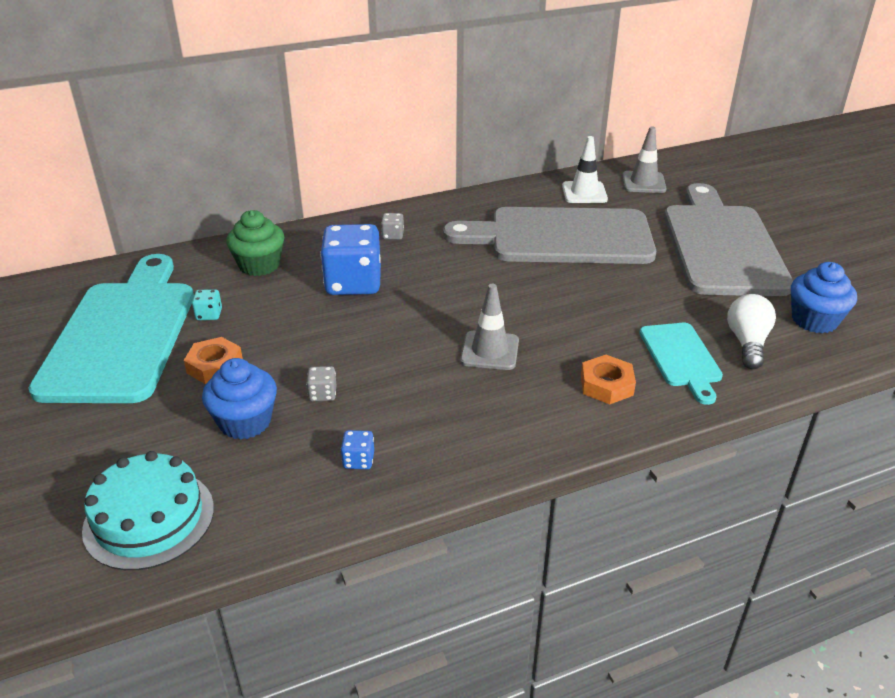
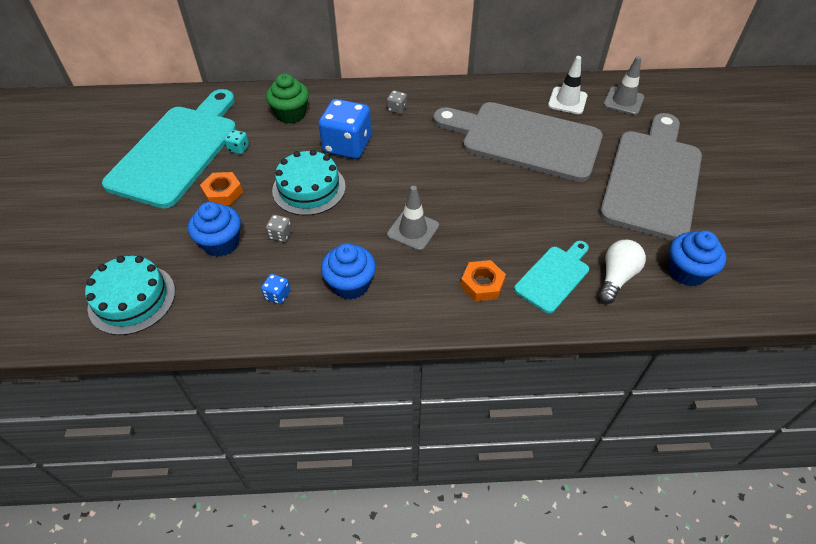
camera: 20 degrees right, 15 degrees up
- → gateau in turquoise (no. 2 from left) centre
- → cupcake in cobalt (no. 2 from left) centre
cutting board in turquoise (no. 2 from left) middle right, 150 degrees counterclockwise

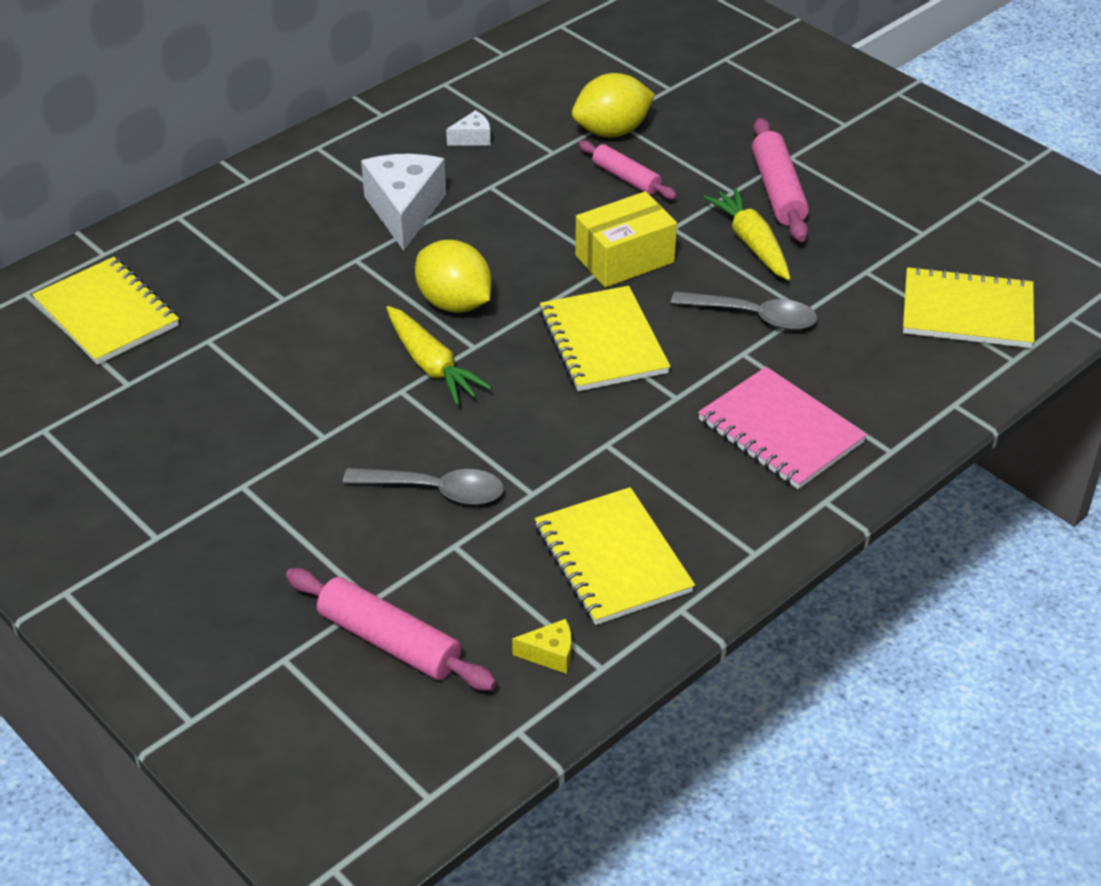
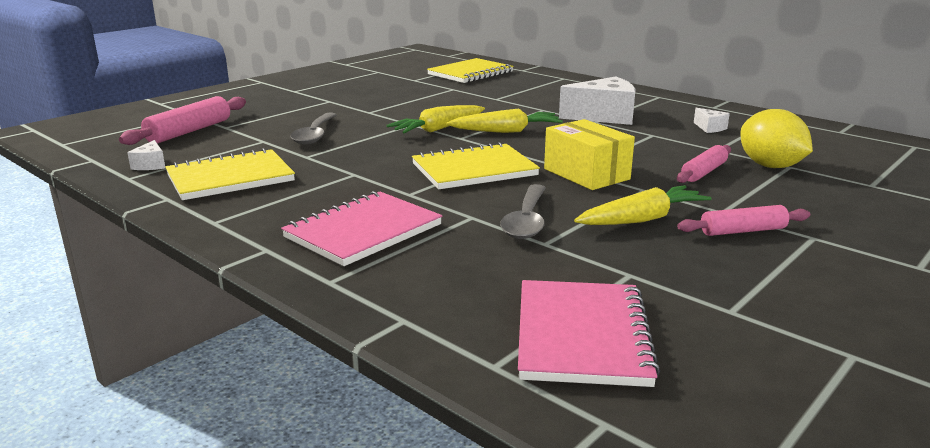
camera: 85 degrees right, 20 degrees down
citrus fruit in golden (no. 1 from left) top centre → carrot in golden (no. 2 from left) top centre
piece of cheese in golden bottom centre → piece of cheese in snow-white (no. 1 from left) middle left
exercise book in golden (no. 4 from left) middle right → exercise book in pink (no. 2 from left) bottom centre
rolling pin in pink (no. 3 from left) top right → rolling pin in pink (no. 3 from left) middle right, x0.66

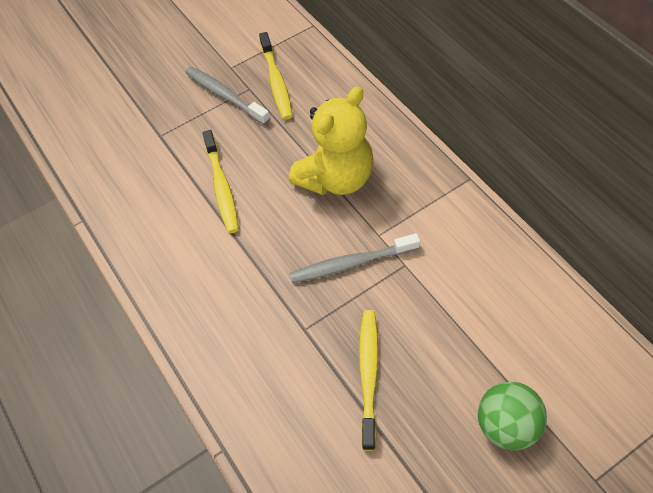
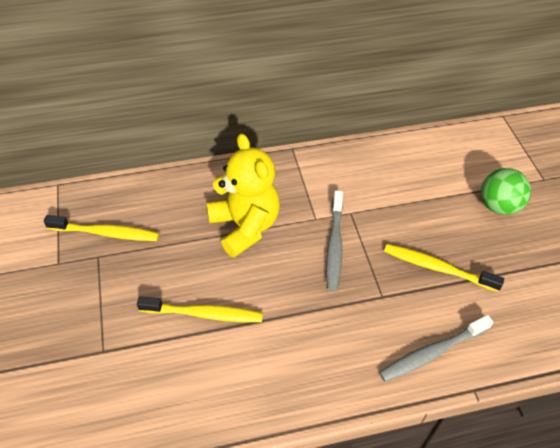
camera: 75 degrees left, 5 degrees down
dental brush in ash-grey (no. 1 from left in the first image) top centre → dental brush in ash-grey (no. 2 from left) bottom right, relocated

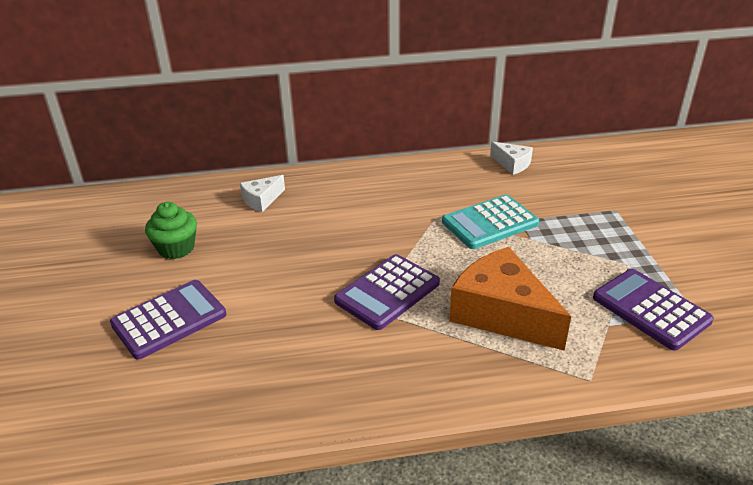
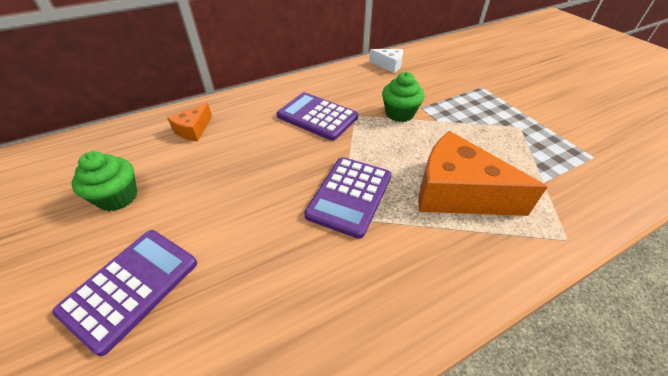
camera: 20 degrees left, 10 degrees up
pocket calculator in royal purple (no. 3 from left in the first image) middle right → pocket calculator in royal purple (no. 2 from left) top centre, relocated
pocket calculator in turquoise centre → cupcake in leaf-green (no. 2 from left) top centre
piece of cheese in snow-white (no. 1 from left) centre → piece of cheese in orange (no. 1 from left) top left

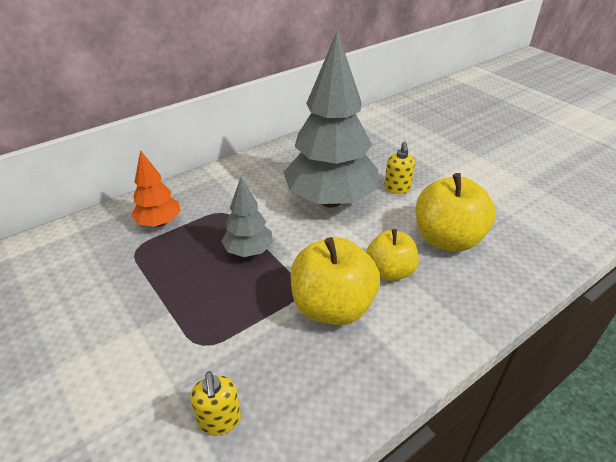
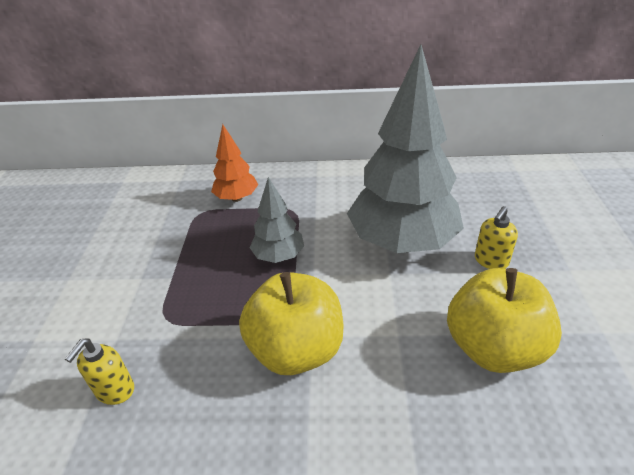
camera: 40 degrees right, 0 degrees up
apple in golden (no. 2 from left) centre → -

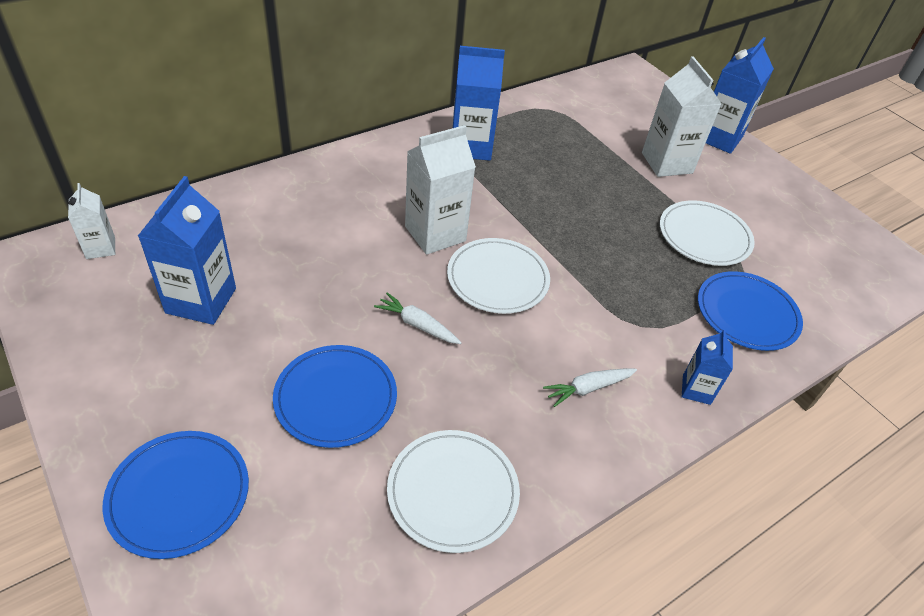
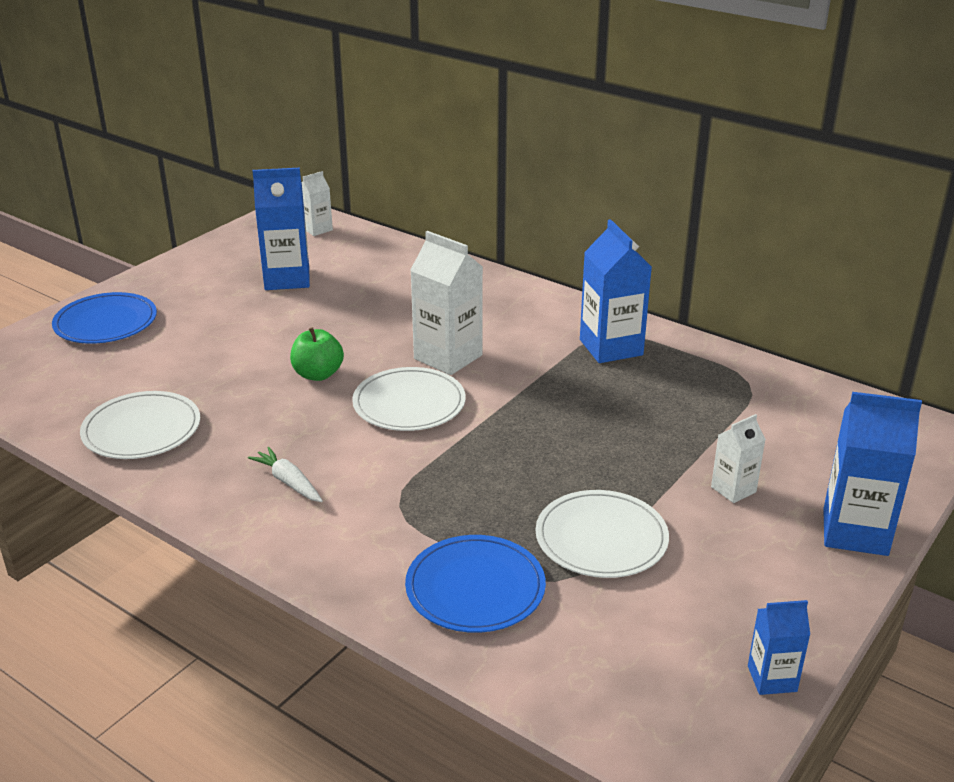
camera: 75 degrees right, 15 degrees down
flat dish in cobalt (no. 2 from left) centre → -
carton in cobalt (no. 3 from left) middle right → carton in cobalt (no. 3 from left) bottom right, relocated
carrot in snow-white (no. 1 from left) centre → apple in leaf-green middle left
carton in snow-white (no. 3 from left) top right → carton in snow-white (no. 3 from left) middle right, x0.55

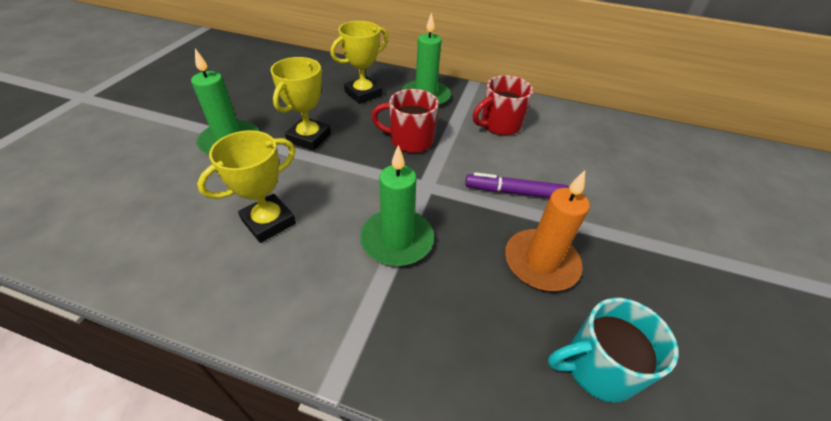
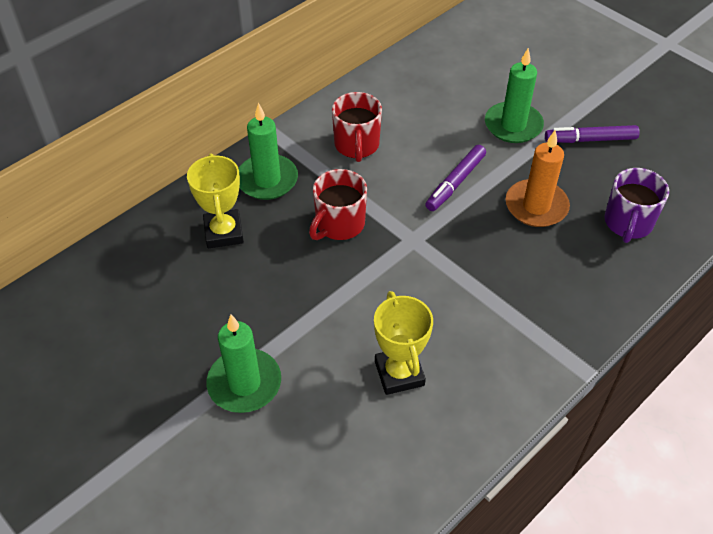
camera: 60 degrees left, 5 degrees up
prize cup in golden (no. 2 from left) top centre → -
- → marker in royal purple (no. 2 from left) top right
pillar candle in leaf-green (no. 2 from left in the first image) centre → pillar candle in leaf-green (no. 3 from left) top right, relocated
mug in turquoise bottom right → mug in royal purple middle right

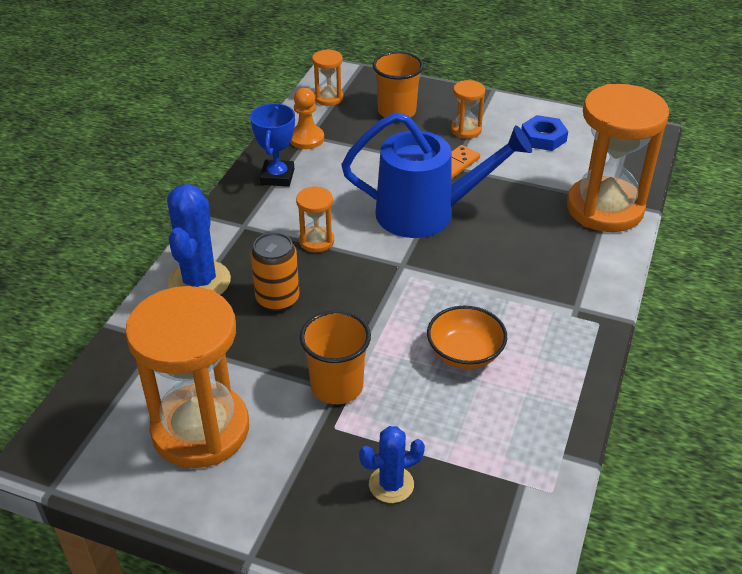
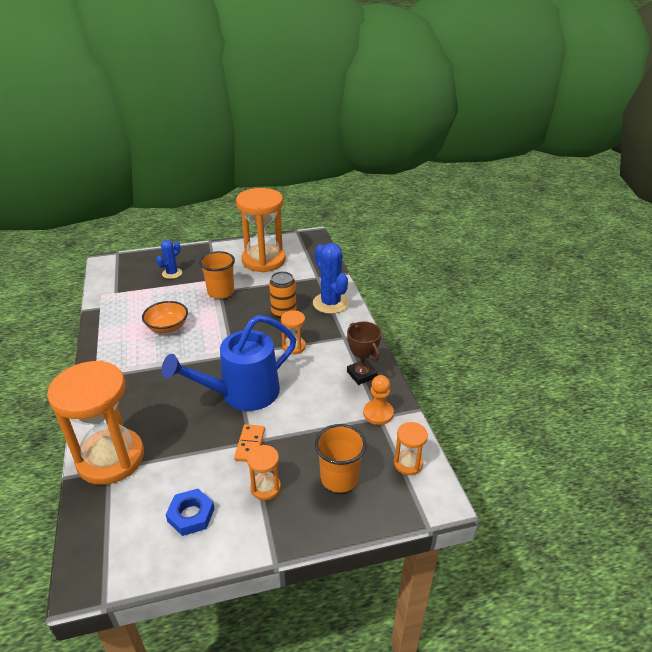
camera: 145 degrees right, 5 degrees down
prize cup in cobalt top centre → prize cup in brown centre

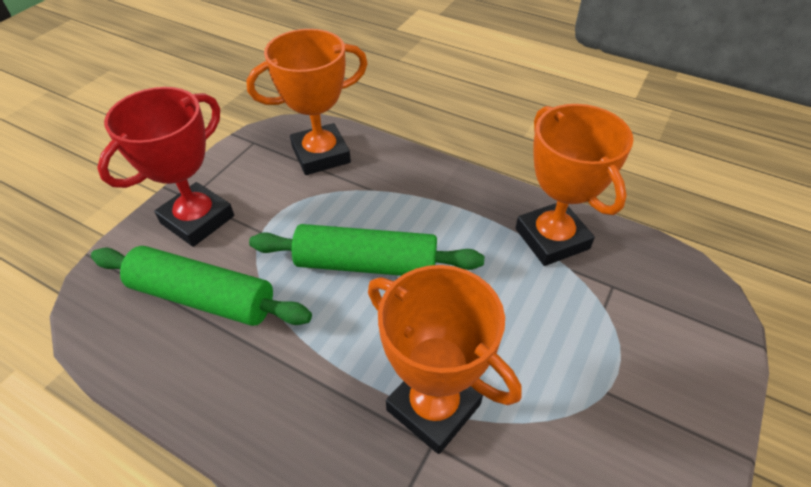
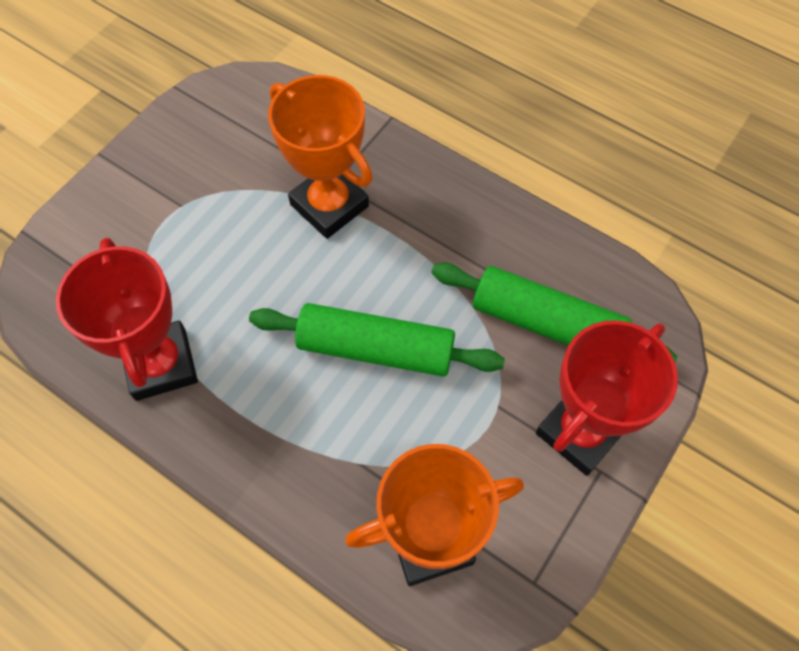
camera: 175 degrees left, 15 degrees up
prize cup in orange (no. 3 from left) middle right → prize cup in scarlet (no. 1 from left) middle left

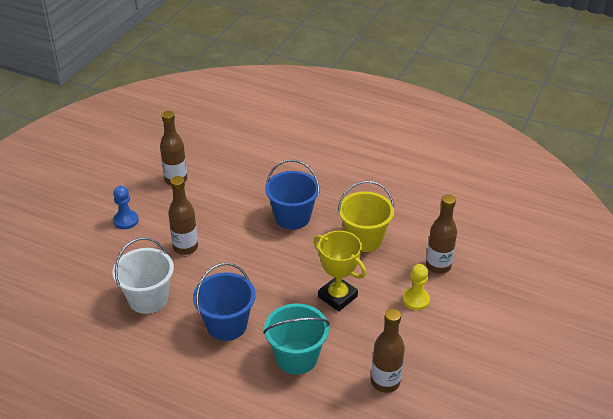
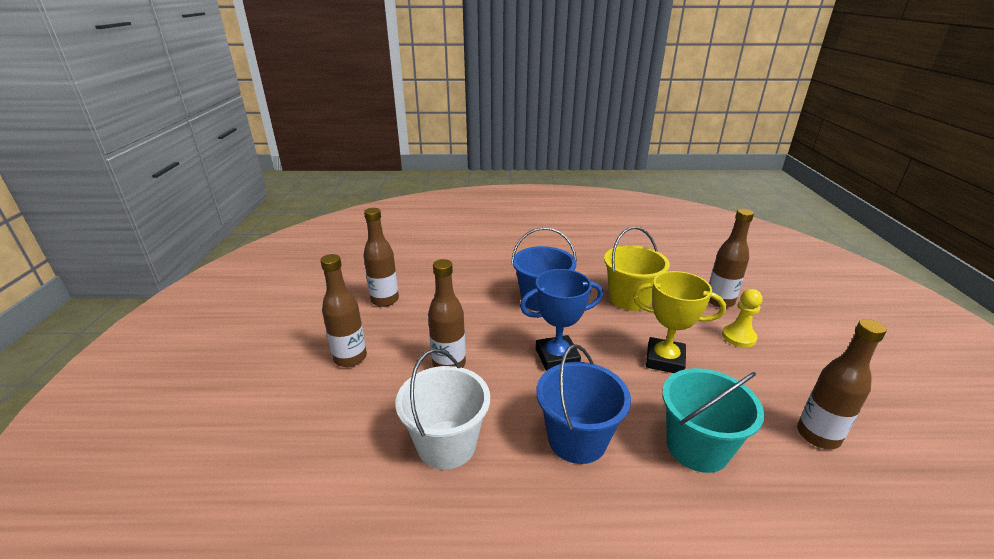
camera: 25 degrees left, 10 degrees down
- → prize cup in cobalt centre
game pawn in cobalt middle left → bottle in brown (no. 1 from left) centre

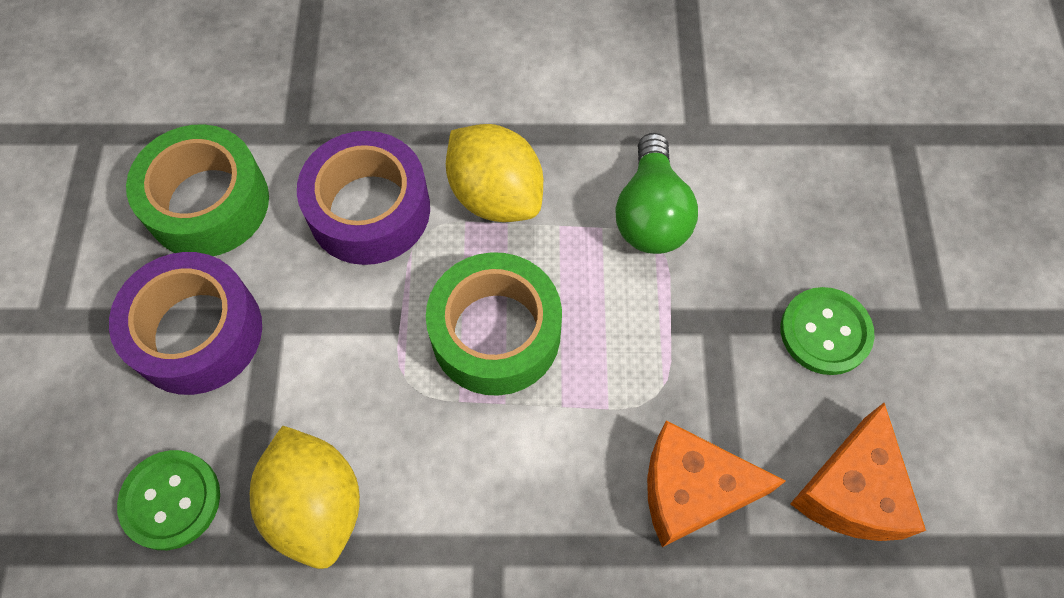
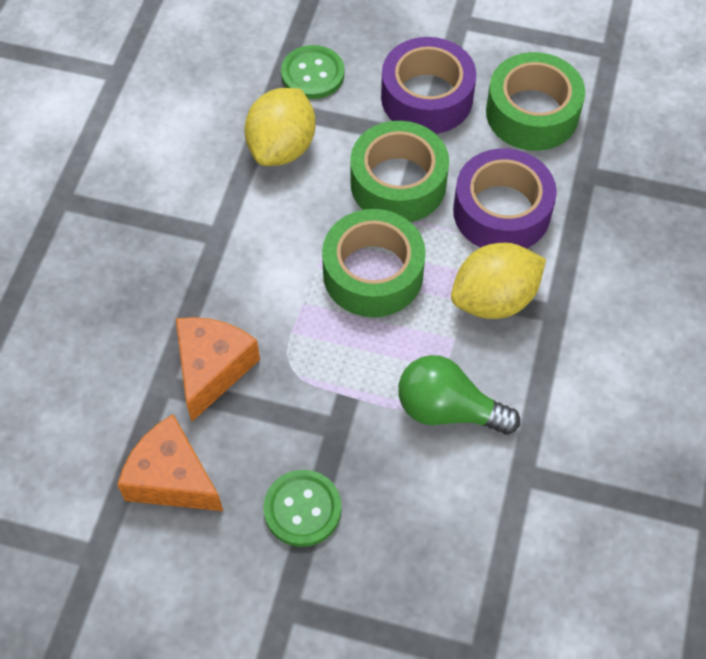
camera: 105 degrees right, 5 degrees down
- → sticky tape in leaf-green (no. 2 from left) top centre
citrus fruit in golden (no. 1 from left) bottom left → citrus fruit in golden (no. 1 from left) top centre, 60 degrees counterclockwise

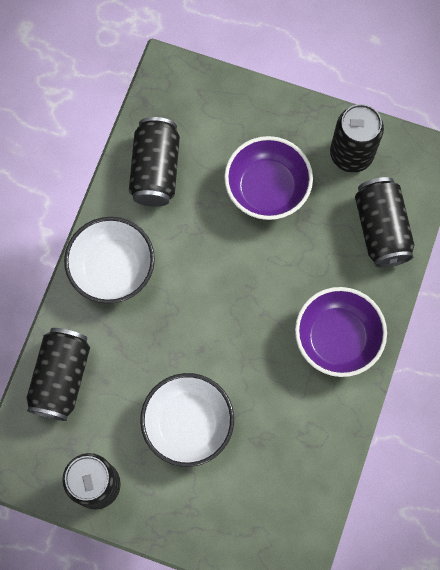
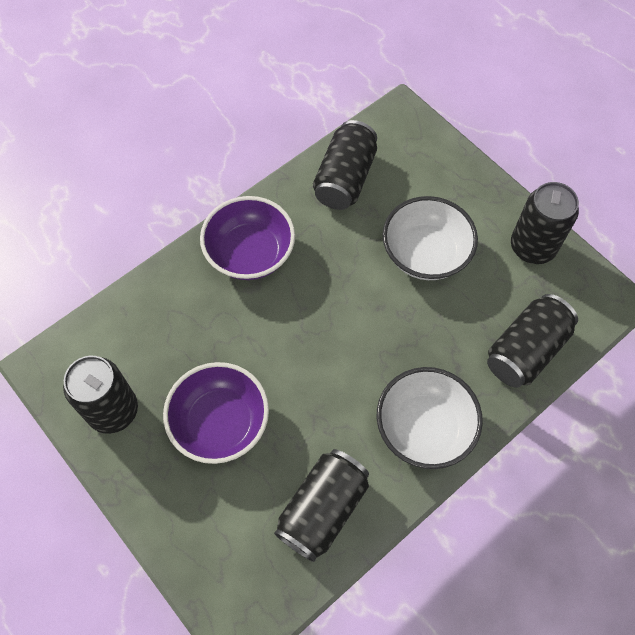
camera: 150 degrees left, 10 degrees down
can in ebony (no. 5 from left in the first image) middle right → can in ebony (no. 3 from left) top centre, relocated

